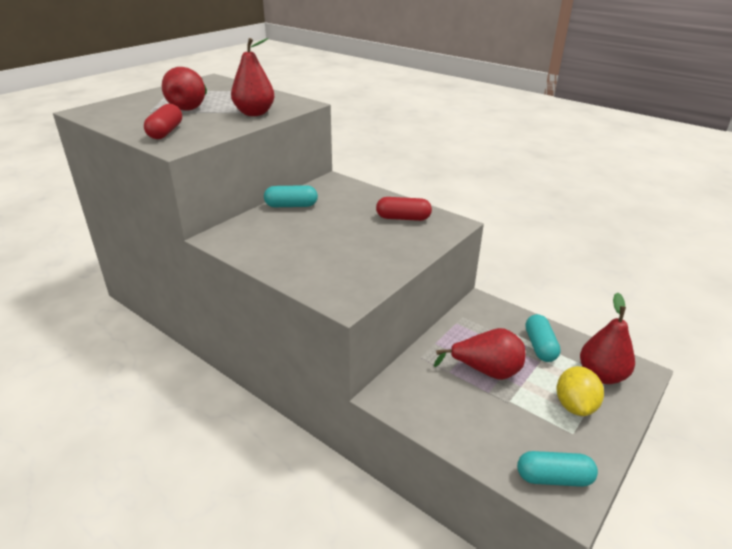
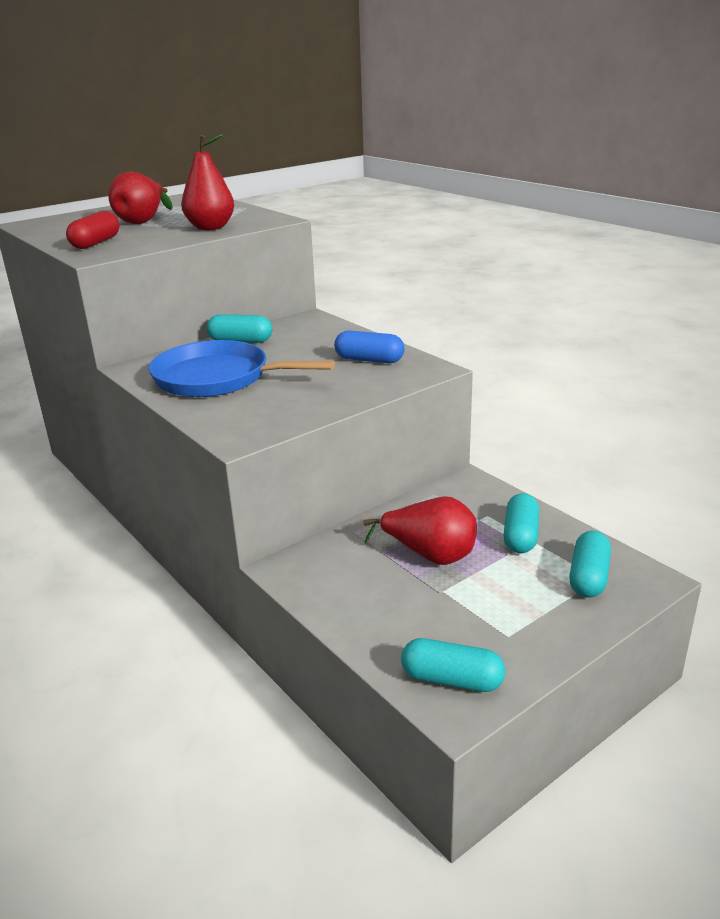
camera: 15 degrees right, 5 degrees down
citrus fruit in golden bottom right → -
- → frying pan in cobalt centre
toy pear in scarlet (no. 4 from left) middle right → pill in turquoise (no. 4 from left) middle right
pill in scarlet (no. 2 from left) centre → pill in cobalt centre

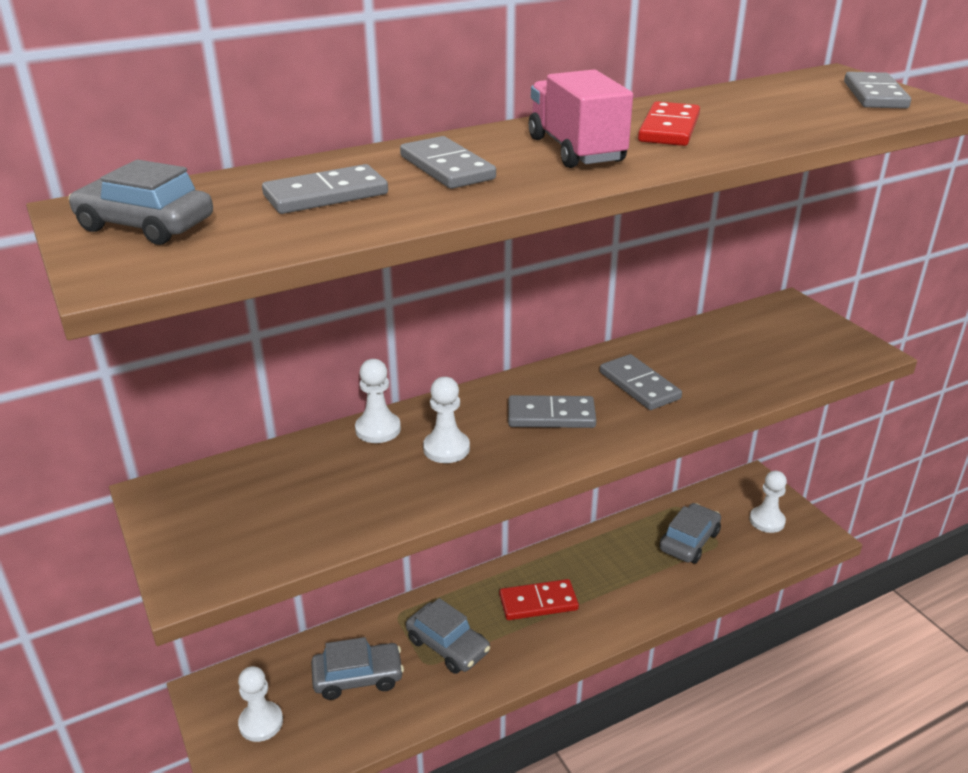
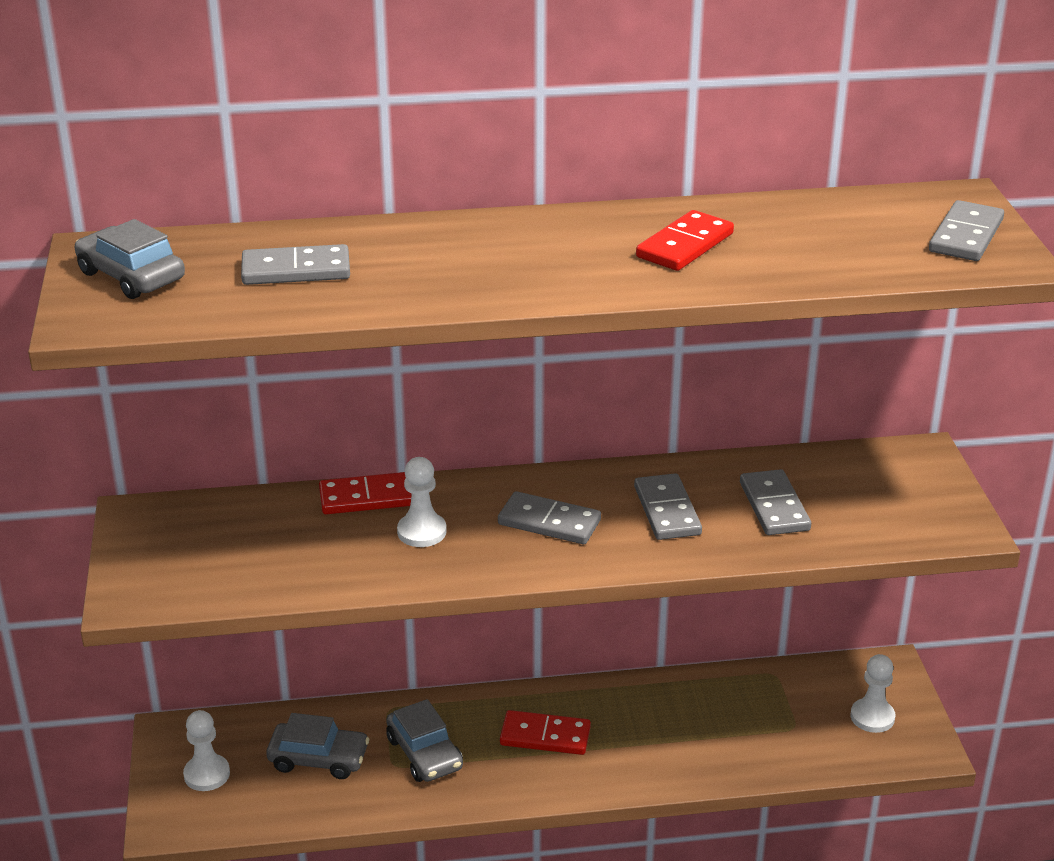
camera: 20 degrees right, 0 degrees up
truck in pink top centre → -
toy car in ash-grey (no. 4 from left) bottom right → -
domino piece in ash-grey (no. 2 from left in the first image) top centre → domino piece in ash-grey (no. 4 from left) middle right, relocated
game pawn in snow-white (no. 2 from left) centre → domino piece in scarlet (no. 1 from left) centre

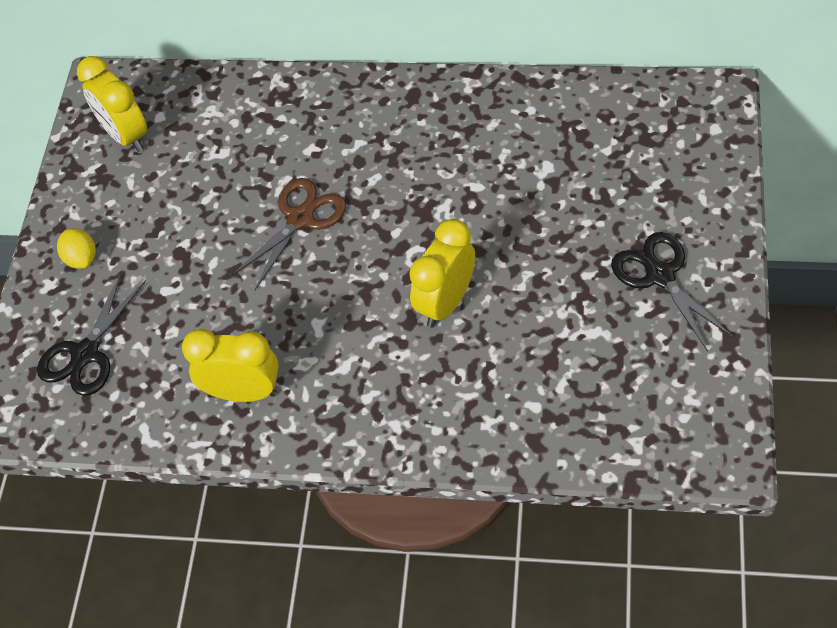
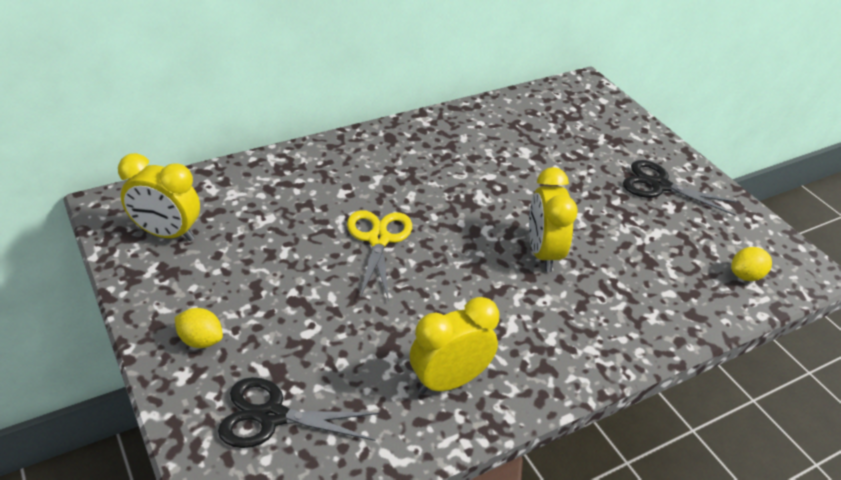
camera: 45 degrees left, 15 degrees down
- → citrus fruit in golden (no. 2 from left) middle right
shears in brown centre → shears in golden centre
shears in ebony (no. 1 from left) middle left → shears in ebony (no. 1 from left) bottom centre, 105 degrees clockwise

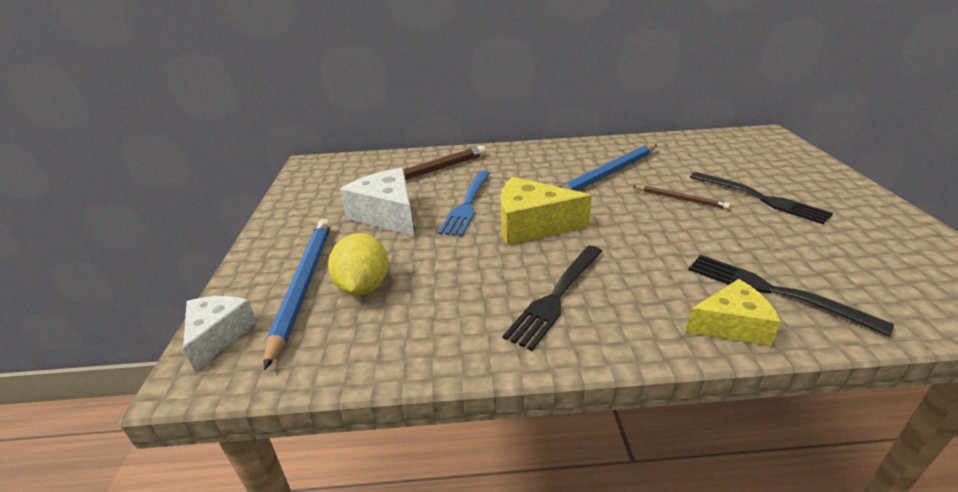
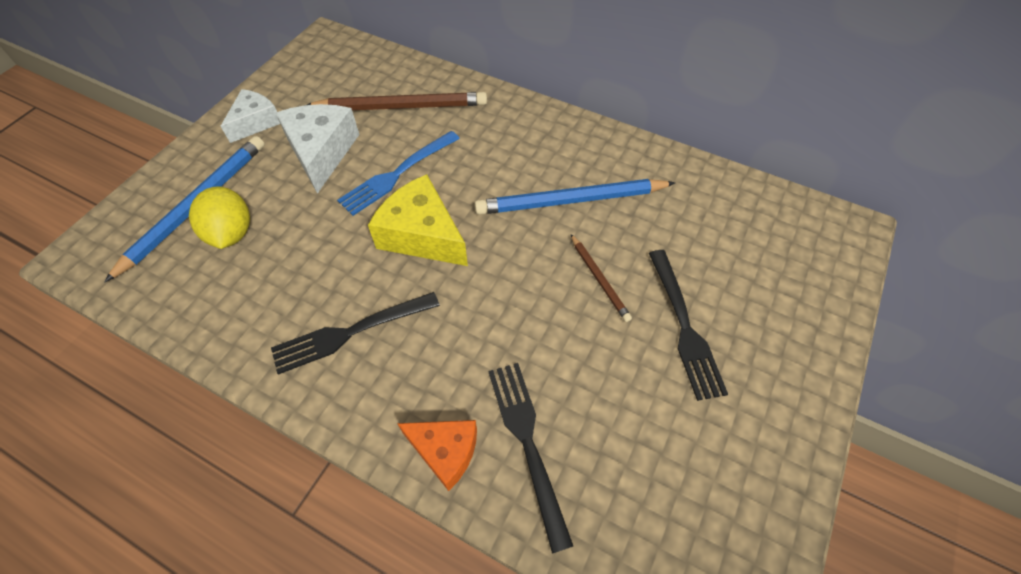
camera: 30 degrees right, 25 degrees up
piece of cheese in snow-white (no. 1 from left) bottom left → piece of cheese in snow-white (no. 1 from left) top left, relocated
piece of cheese in golden (no. 2 from left) middle right → piece of cheese in orange bottom centre
citrus fruit in golden centre → citrus fruit in golden middle left, 45 degrees counterclockwise

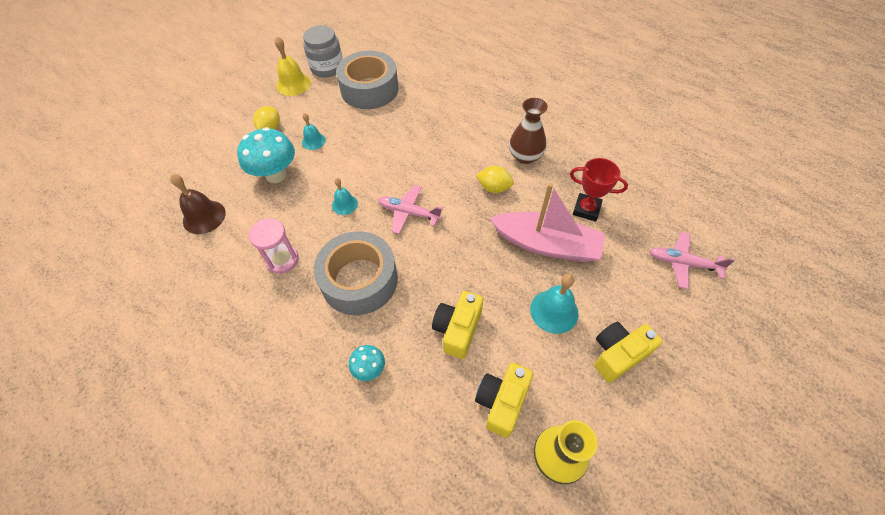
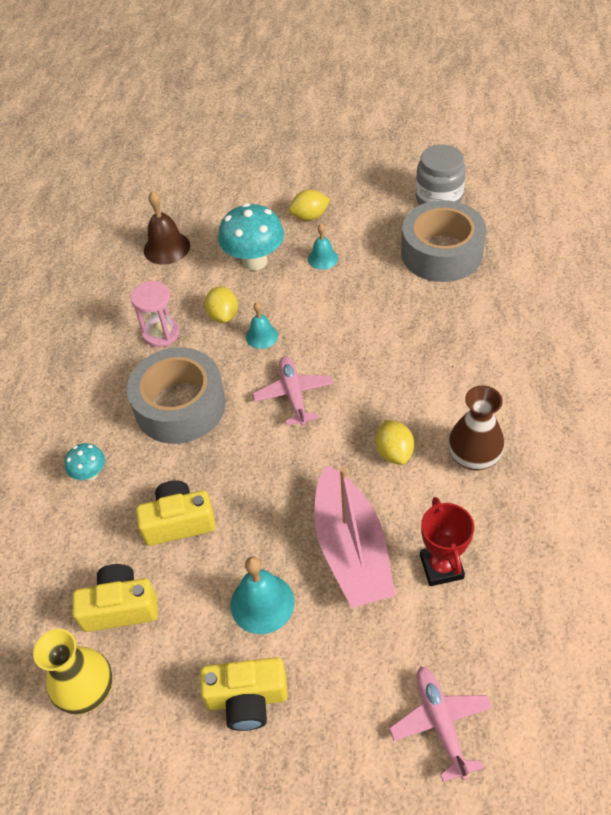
camera: 60 degrees right, 5 degrees down
bell in golden top left → -
- → citrus fruit in golden (no. 1 from left) centre
photo camera in golden (no. 3 from left) bottom right → photo camera in golden (no. 3 from left) bottom centre, 150 degrees clockwise

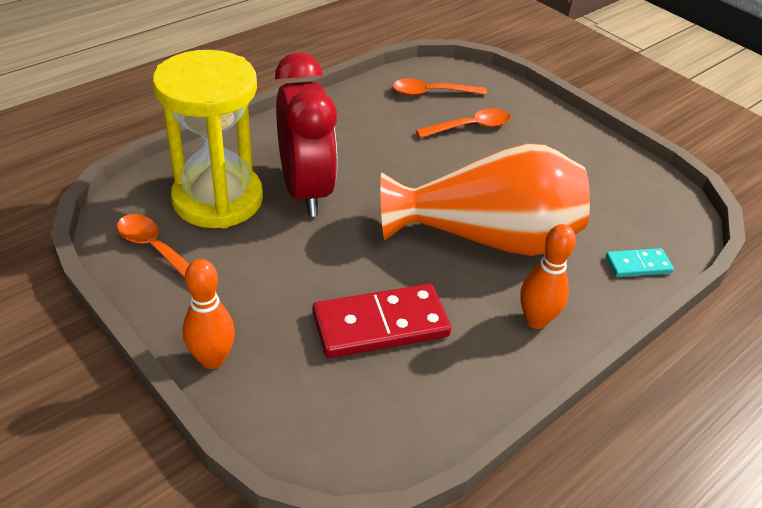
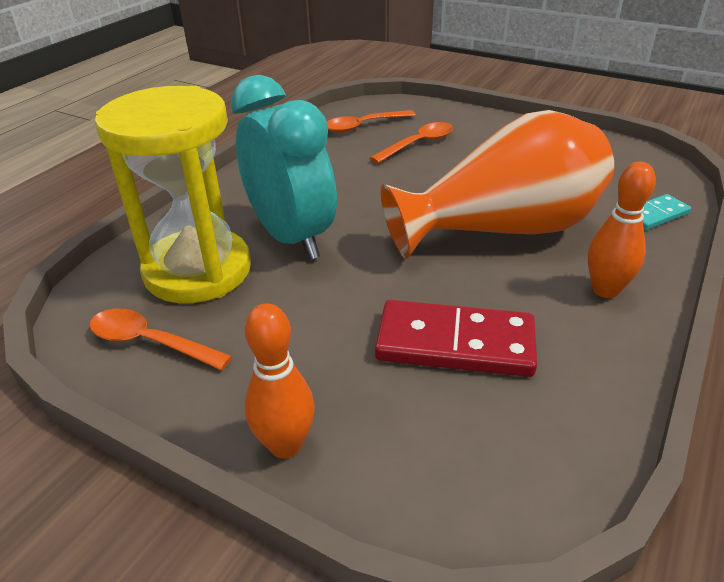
camera: 15 degrees left, 5 degrees down
bedside clock in scarlet top centre → bedside clock in turquoise top centre
domino piece in scarlet centre, 45 degrees clockwise

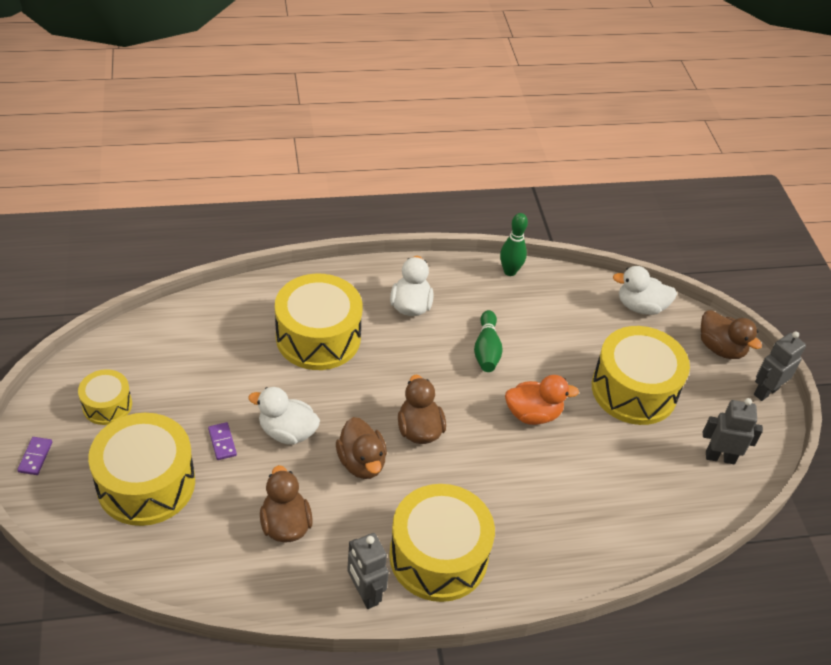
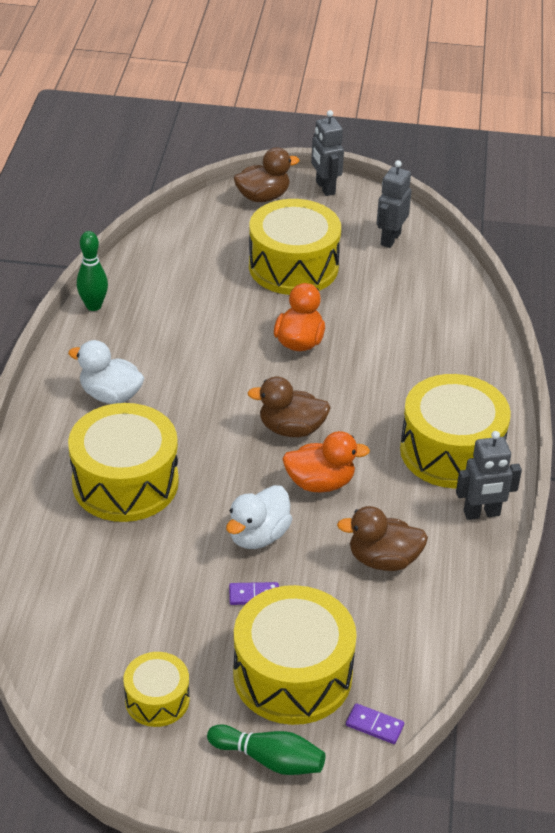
camera: 70 degrees left, 5 degrees down
duck in snow-white (no. 3 from left) middle right → -
domino piece in royal purple (no. 1 from left in the first image) bottom left → domino piece in royal purple (no. 2 from left) bottom right, relocated
tenpin in leaf-green (no. 1 from left in the first image) centre → tenpin in leaf-green (no. 2 from left) bottom centre, relocated
duck in brown (no. 2 from left) bottom centre → duck in orange (no. 2 from left) centre

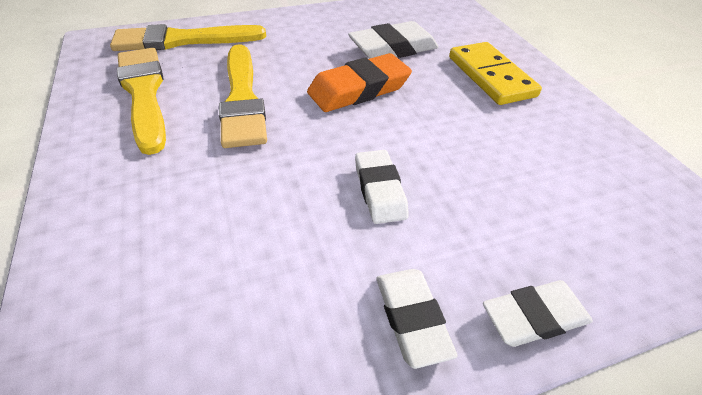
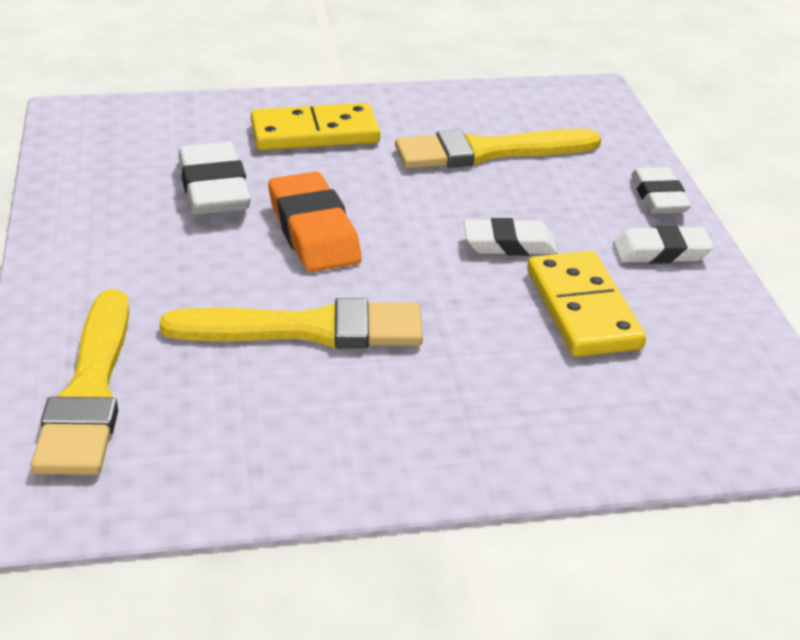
camera: 80 degrees left, 10 degrees down
- → domino piece in golden (no. 2 from left) middle right
paintbrush in golden (no. 1 from left in the first image) top left → paintbrush in golden (no. 3 from left) top centre, relocated

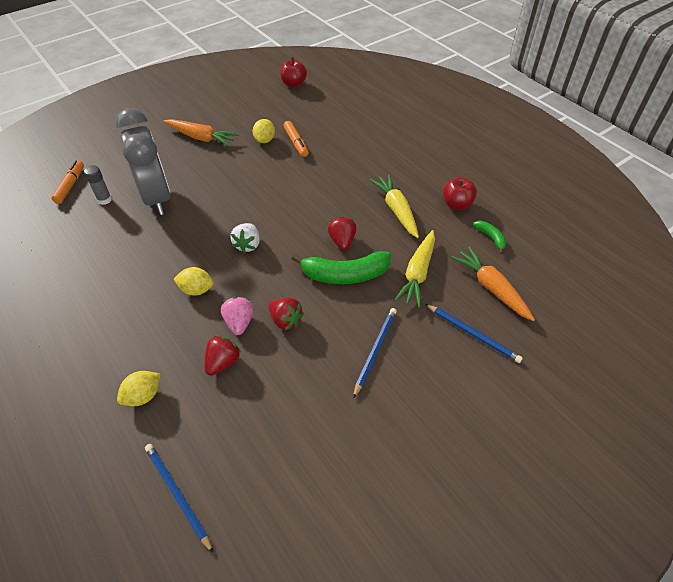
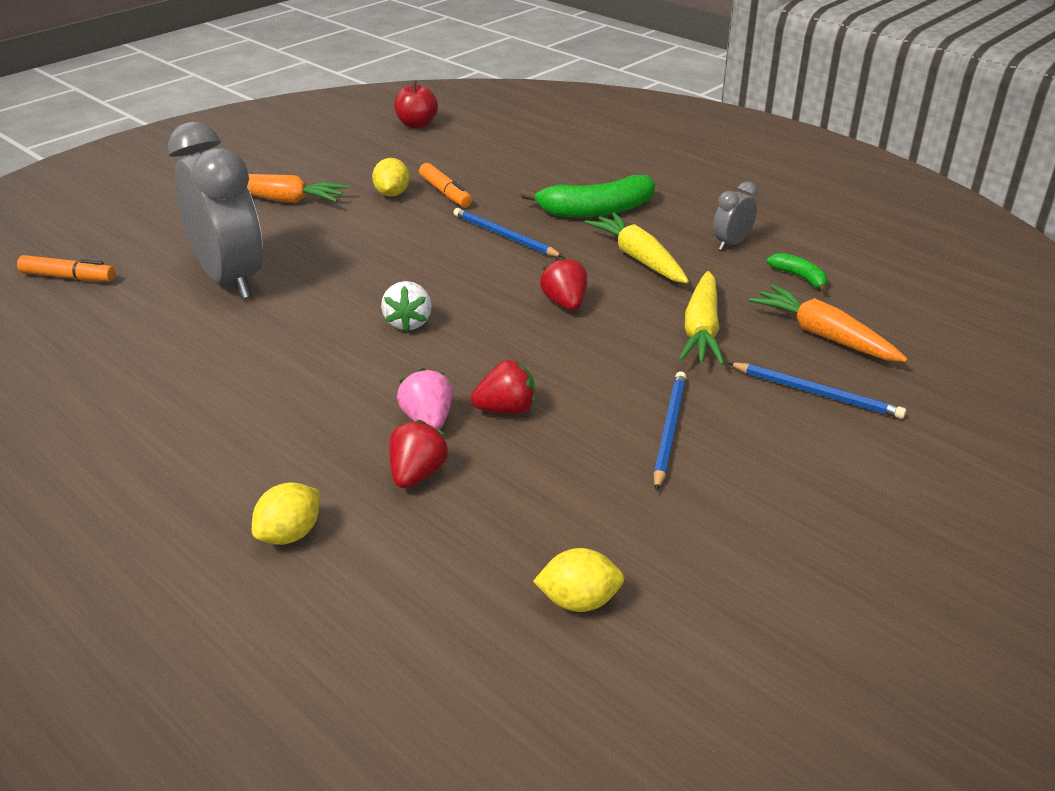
camera: 10 degrees left, 15 degrees down
glue stick in ash-grey top left → -
pencil in cobalt (no. 1 from left) bottom left → pencil in cobalt (no. 1 from left) top centre, relocated
citrus fruit in golden (no. 2 from left in the first image) middle left → citrus fruit in golden (no. 3 from left) bottom centre, relocated
banana in leaf-green (no. 1 from left) centre → banana in leaf-green (no. 1 from left) top centre, relocated
apple in scarlet (no. 2 from left) top right → bedside clock in ash-grey (no. 2 from left) top right
marker in orange (no. 1 from left) top left → marker in orange (no. 1 from left) middle left, 105 degrees clockwise
strawberry in scarlet (no. 2 from left) centre, 45 degrees counterclockwise

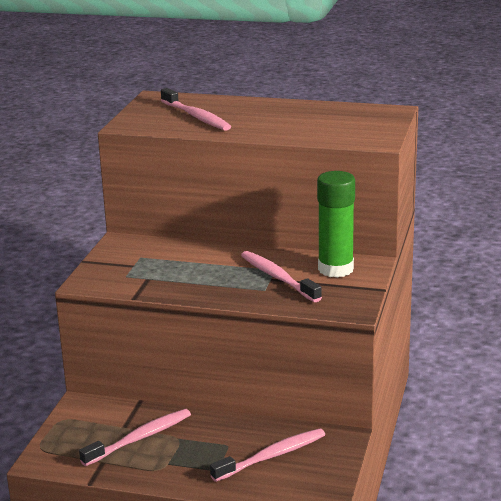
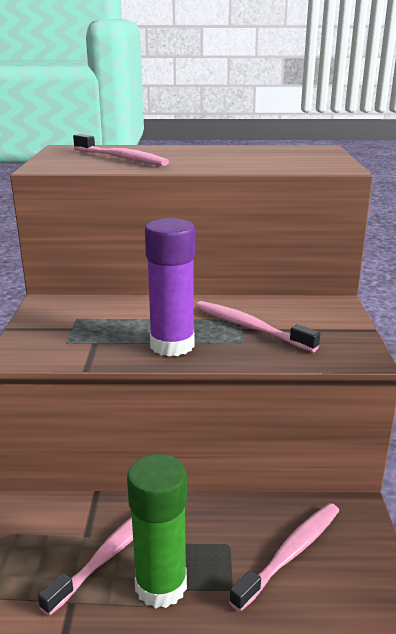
camera: 15 degrees left, 0 degrees up
- → glue stick in royal purple centre
glue stick in leaf-green middle right → glue stick in leaf-green bottom centre, relocated

